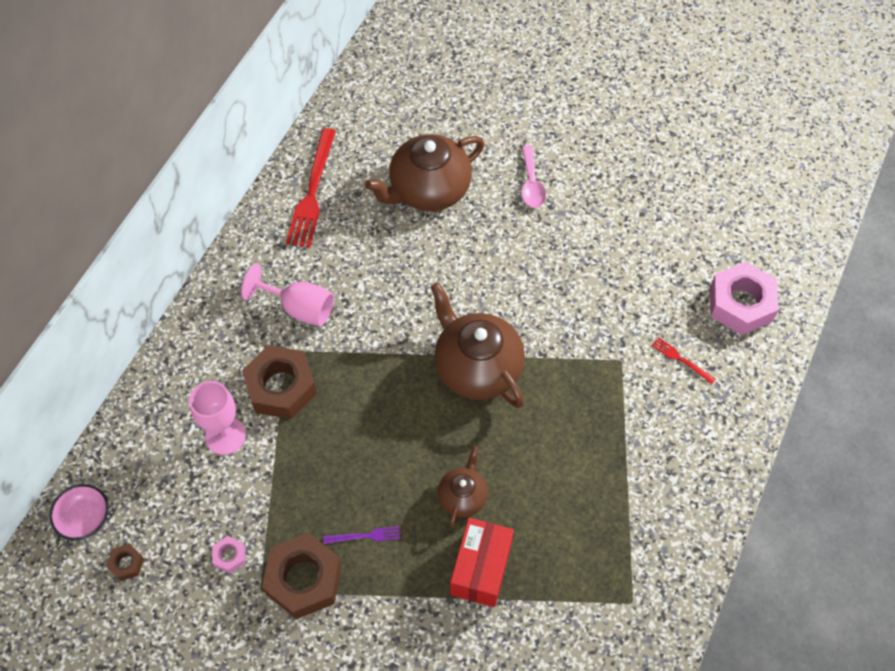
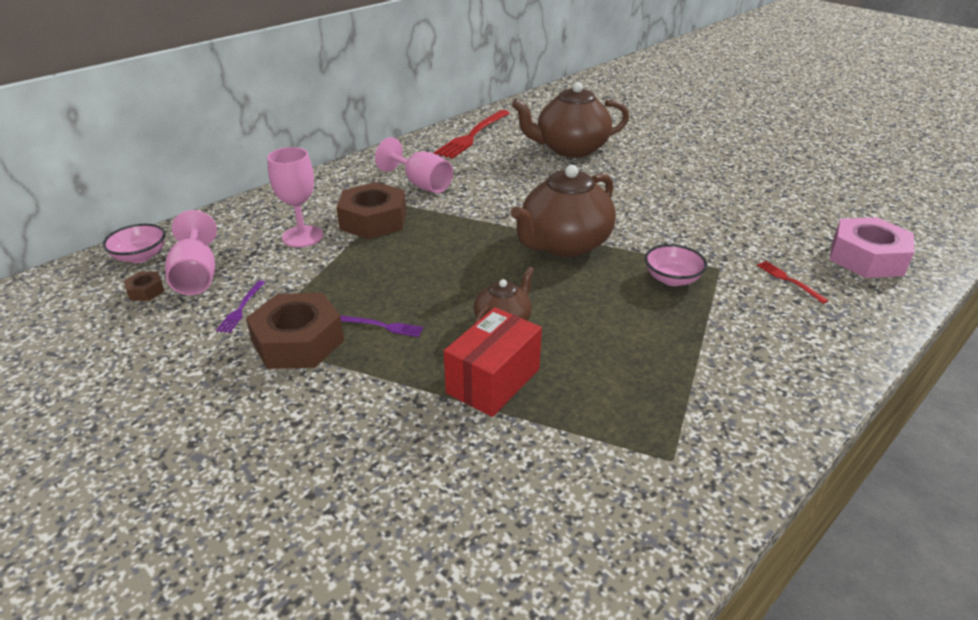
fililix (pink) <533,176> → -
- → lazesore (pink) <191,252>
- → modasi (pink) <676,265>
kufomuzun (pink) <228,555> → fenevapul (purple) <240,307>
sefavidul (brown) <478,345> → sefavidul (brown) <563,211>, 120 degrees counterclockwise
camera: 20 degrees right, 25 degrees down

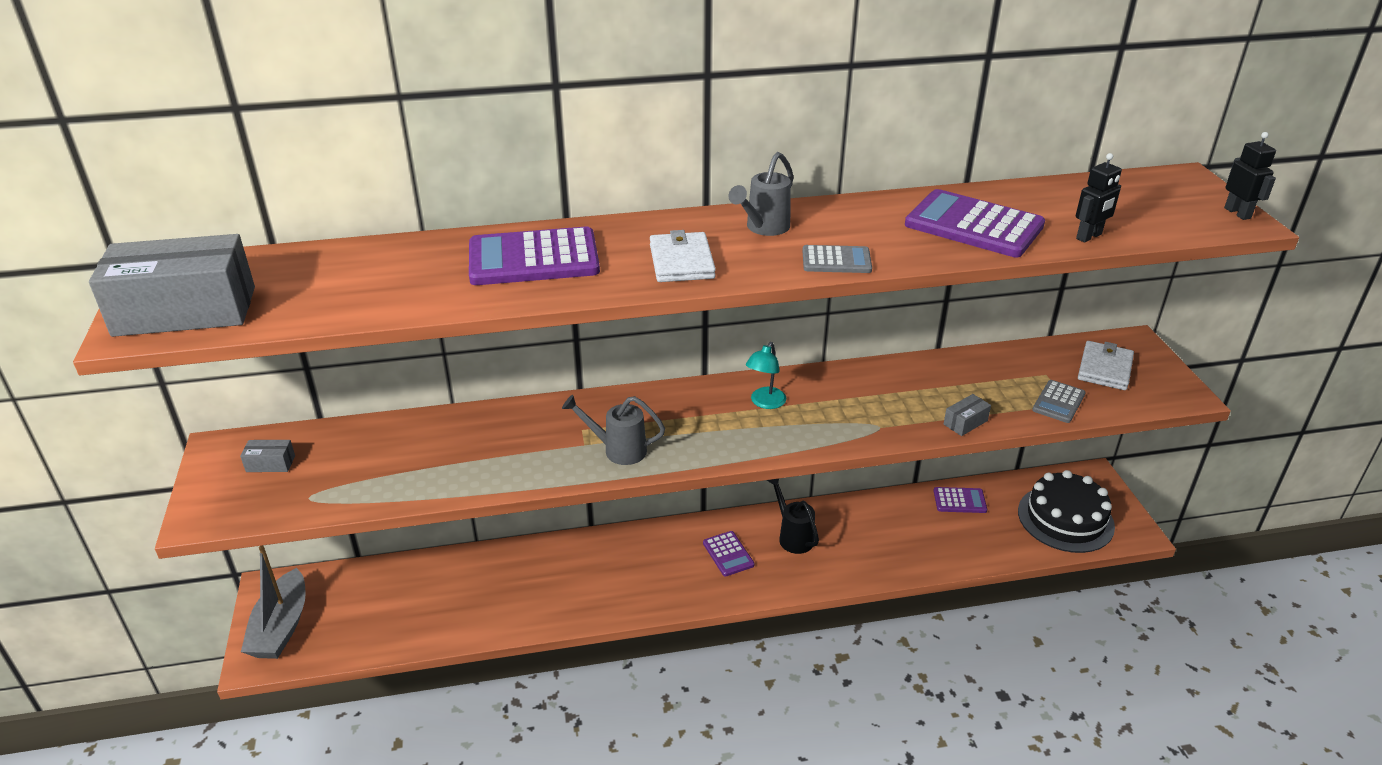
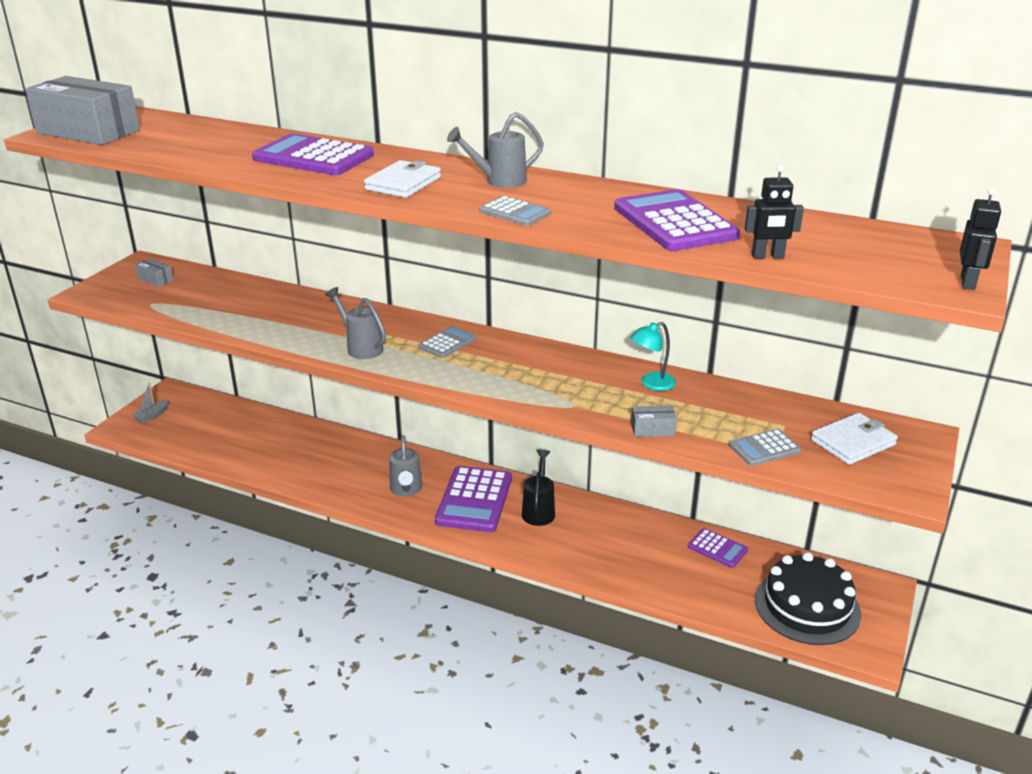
- → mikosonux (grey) <405,466>
- → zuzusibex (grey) <447,342>
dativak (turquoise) <766,375> → dativak (turquoise) <653,356>, moved
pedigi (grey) <273,602> → pedigi (grey) <150,402>, x0.47
zuzusibex (purple) <729,554> → zuzusibex (purple) <473,499>, x1.89
camera: 35 degrees right, 5 degrees down

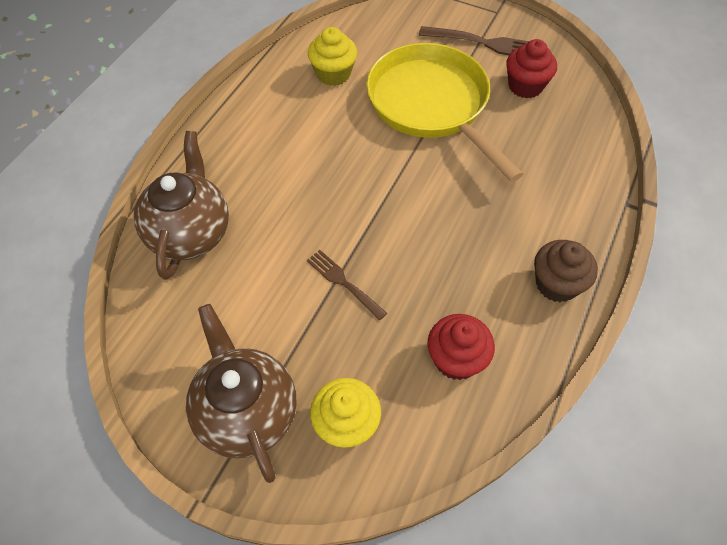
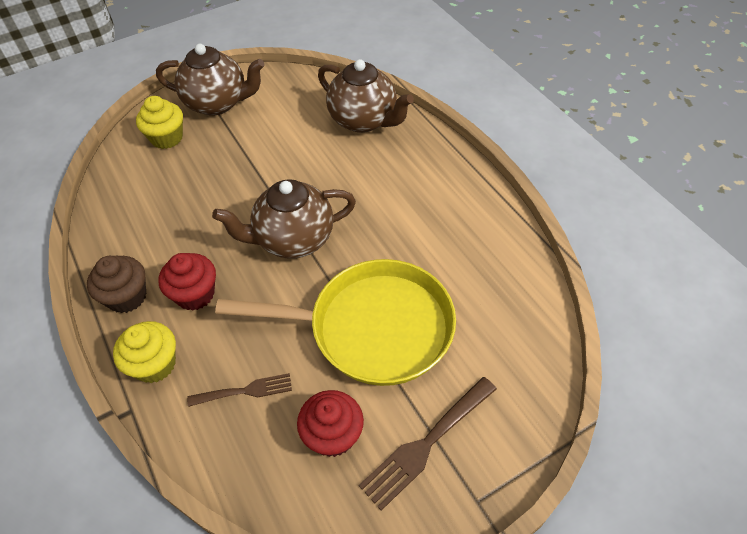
- → sefavidul (brown) <284,218>
fenevapul (brown) <347,285> → fenevapul (brown) <239,390>, moved
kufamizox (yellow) <332,56> → kufamizox (yellow) <144,352>, moved
kufamizox (red) <461,347> → kufamizox (red) <187,282>, moved
camera: 125 degrees right, 5 degrees down

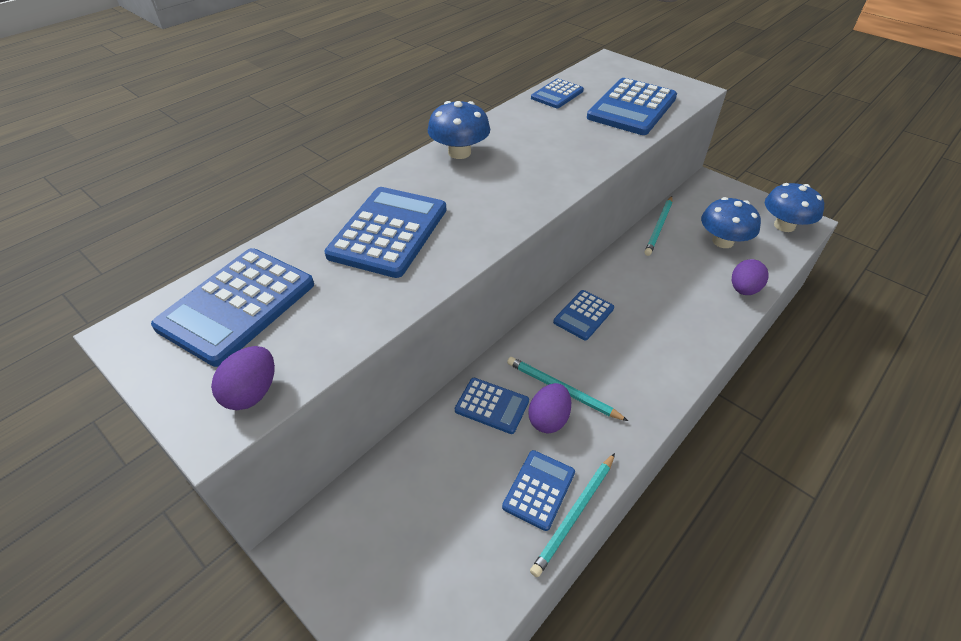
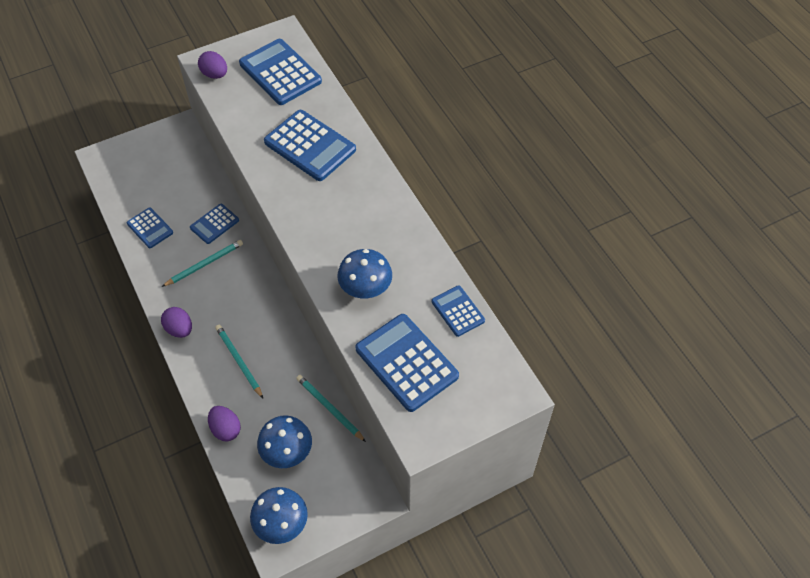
zuzusibex (blue) <583,315> → -
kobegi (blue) <459,130> → kobegi (blue) <364,273>, moved
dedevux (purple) <549,408> → dedevux (purple) <176,322>, moved
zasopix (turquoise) <572,515> → zasopix (turquoise) <239,361>, moved
camera: 110 degrees right, 10 degrees up

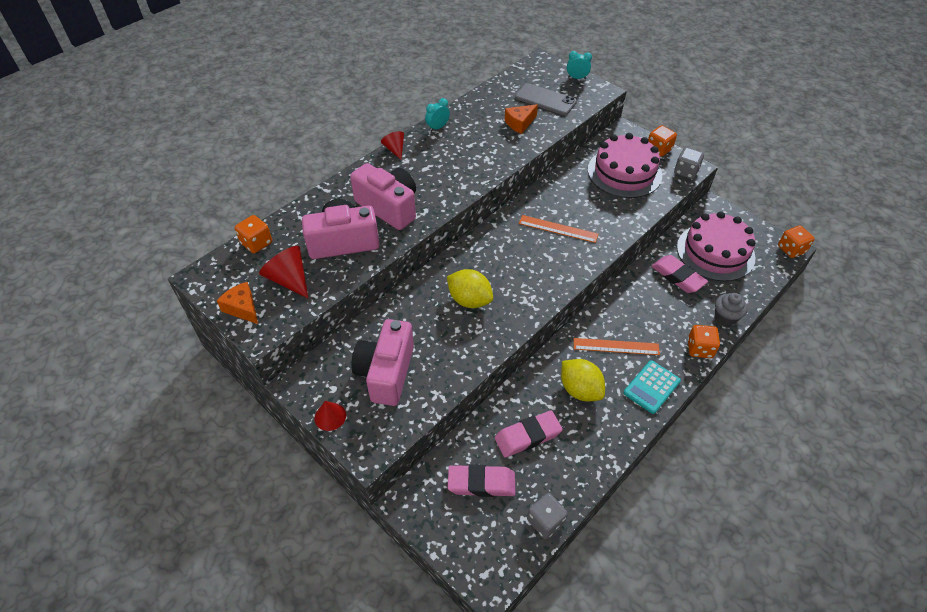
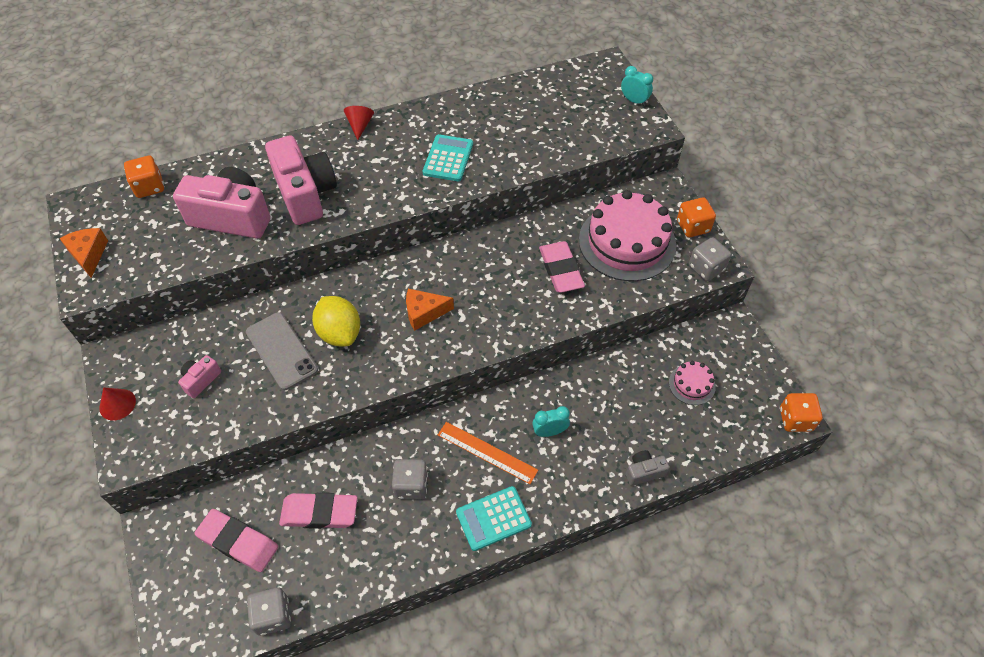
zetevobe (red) <283,272> → -
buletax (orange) <558,229> → -
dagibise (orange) <704,341> → -
- → zuzusibex (turquoise) <448,157>
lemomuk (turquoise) <437,115> → lemomuk (turquoise) <551,421>, moved
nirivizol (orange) <521,119> → nirivizol (orange) <430,310>, moved
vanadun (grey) <546,99> → vanadun (grey) <282,351>, moved
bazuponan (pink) <679,274> → bazuponan (pink) <562,267>, moved
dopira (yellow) <583,380> → dagibise (grey) <410,479>
kufamizox (grey) <731,309> → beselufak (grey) <647,468>
beselufak (pink) <382,362> → beselufak (pink) <199,376>, x0.45
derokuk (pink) <716,246> → derokuk (pink) <692,383>, x0.45
camera: 25 degrees right, 5 degrees up

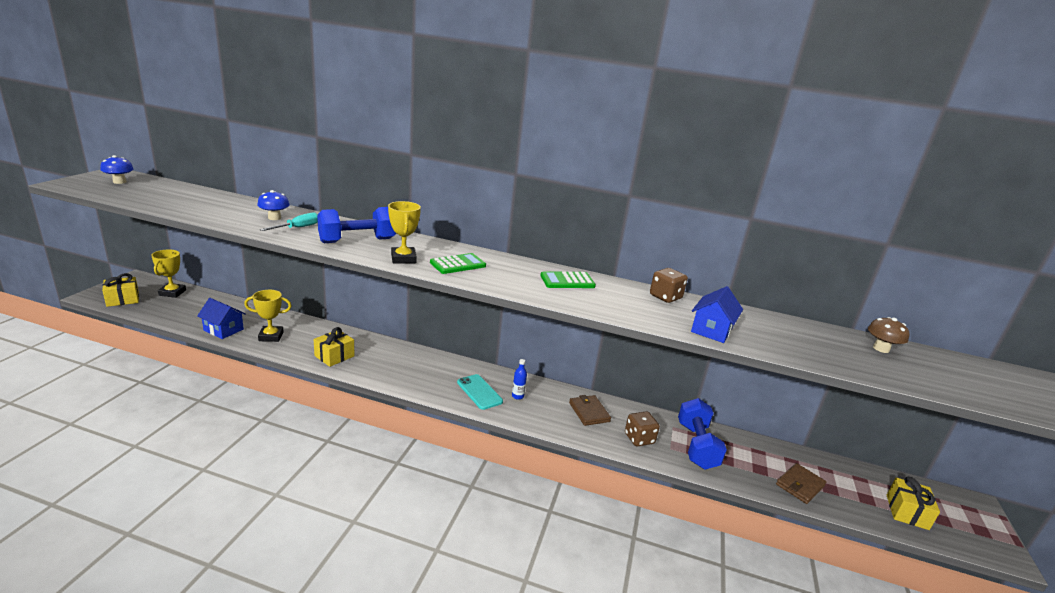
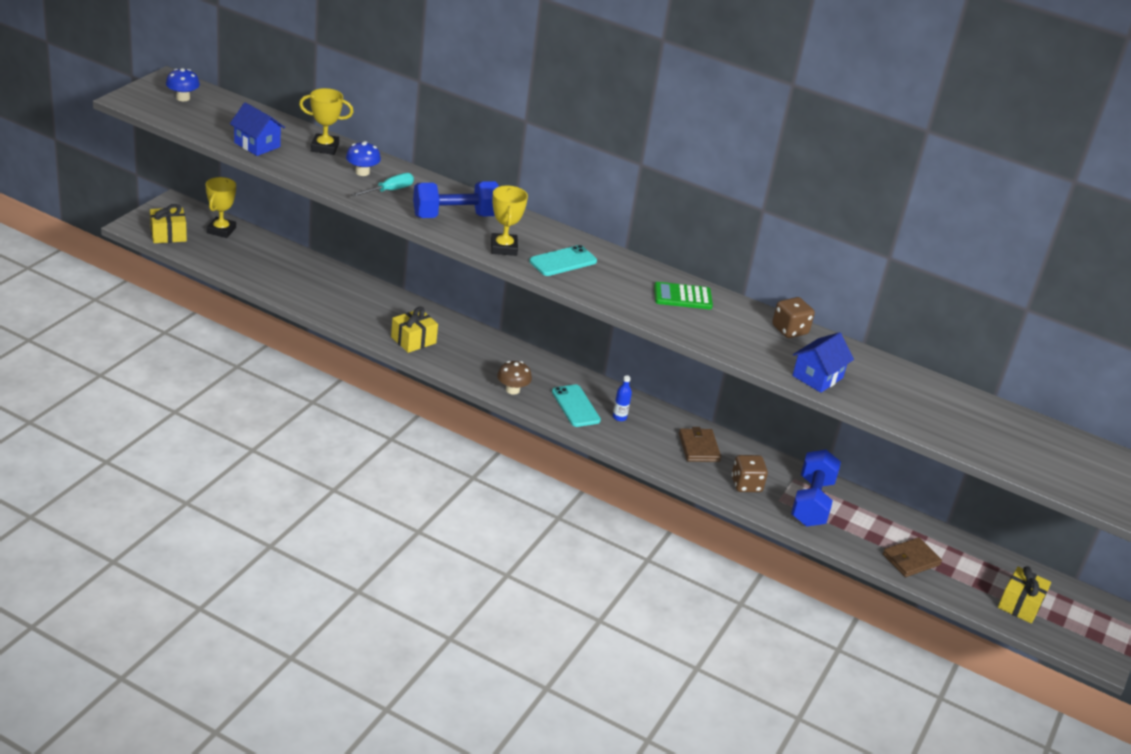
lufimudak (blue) <221,318> → lufimudak (blue) <257,129>, moved
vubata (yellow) <267,316> → vubata (yellow) <326,121>, moved
kobegi (brown) <888,335> → kobegi (brown) <514,378>, moved
zuzusibex (green) <458,263> → vanadun (turquoise) <563,260>
camera: 10 degrees right, 10 degrees up

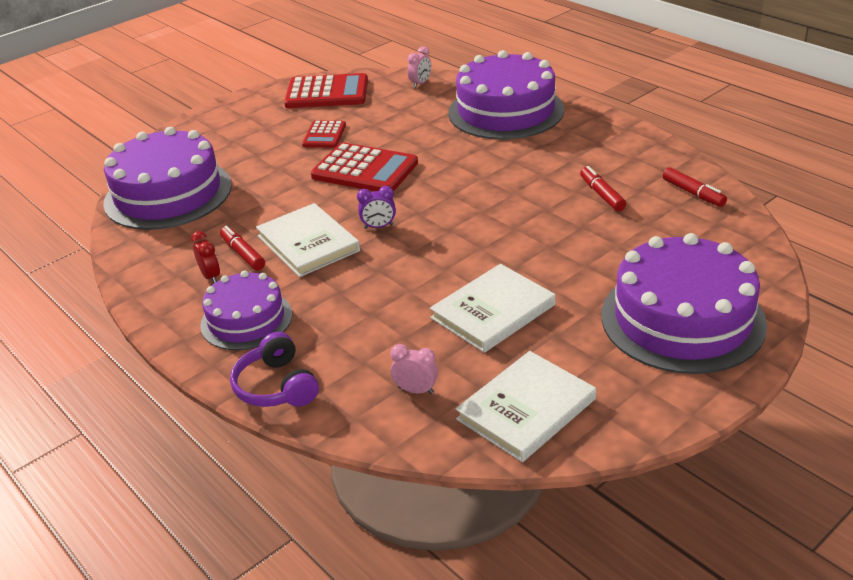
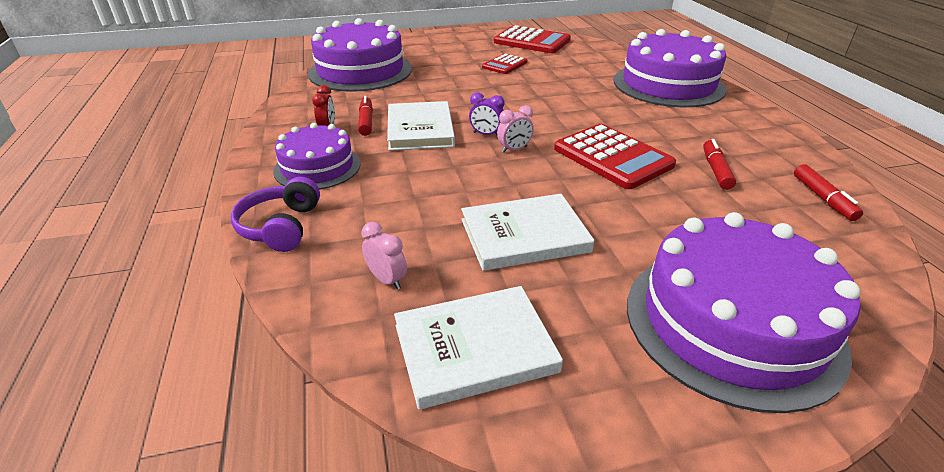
zuzusibex (red) <364,167> → zuzusibex (red) <615,156>, moved
lemomuk (pink) <419,67> → lemomuk (pink) <515,129>, moved
camera: 25 degrees right, 0 degrees up

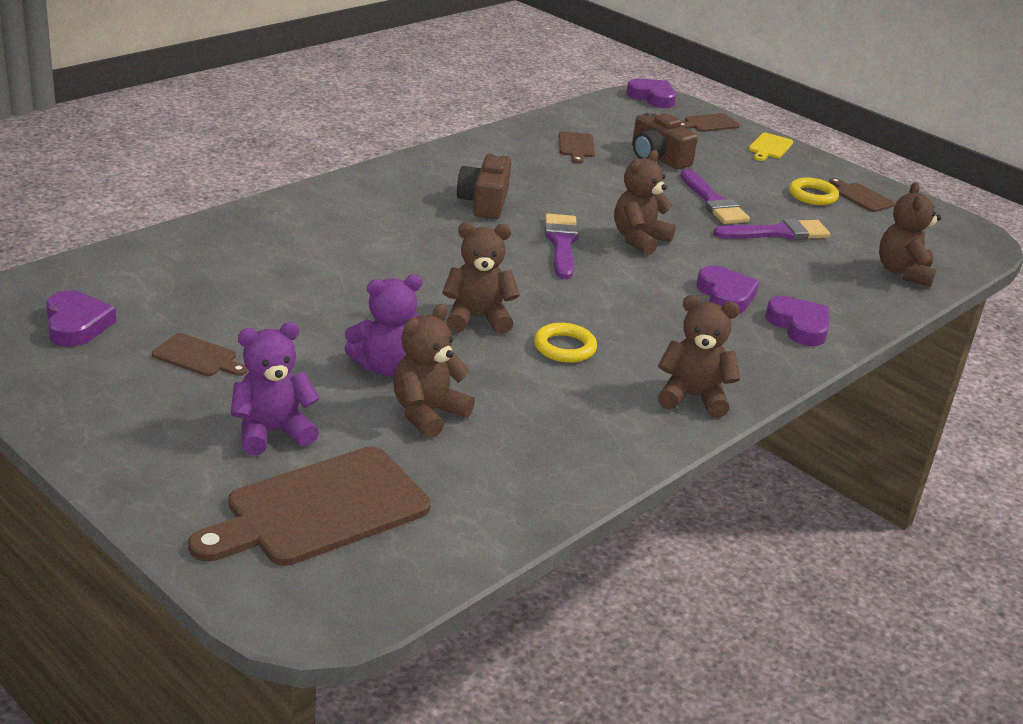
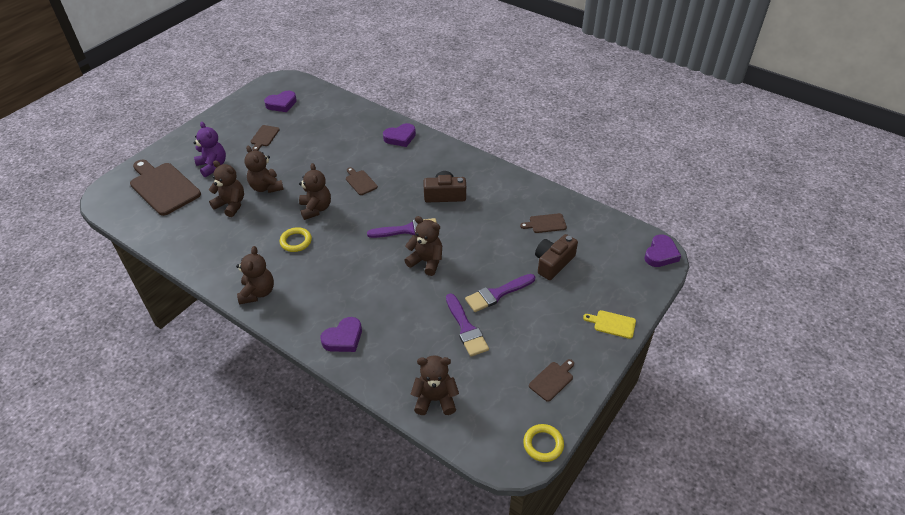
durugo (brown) <710,122> → durugo (brown) <362,181>, moved
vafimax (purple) <727,290> → vafimax (purple) <399,135>, moved
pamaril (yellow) <814,191> → pamaril (yellow) <543,443>, moved
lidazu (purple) <383,325> → lidazu (brown) <264,169>
camera: 85 degrees right, 15 degrees up

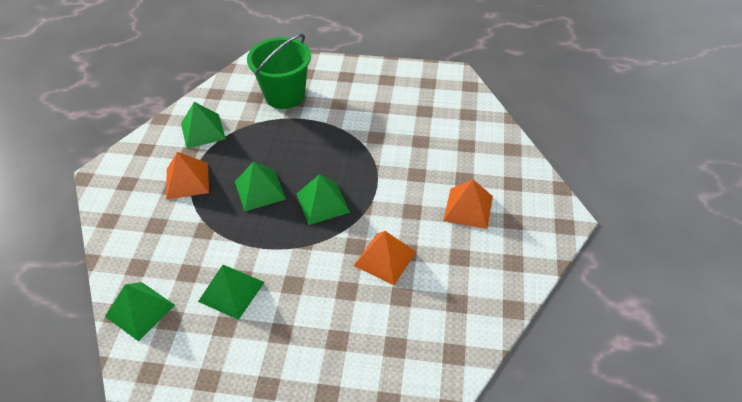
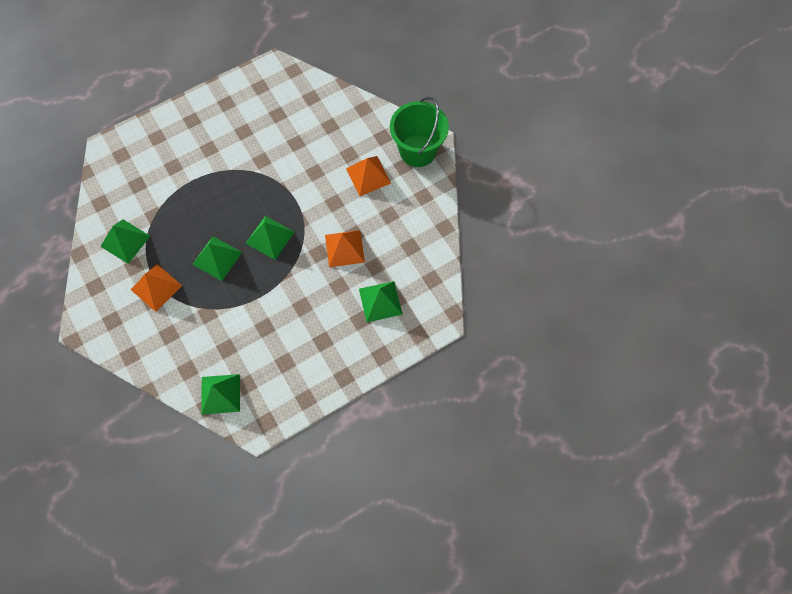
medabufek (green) <231,292> → medabufek (green) <381,301>, moved
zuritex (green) <279,71> → zuritex (green) <419,132>, moved
camera: 40 degrees left, 20 degrees up

